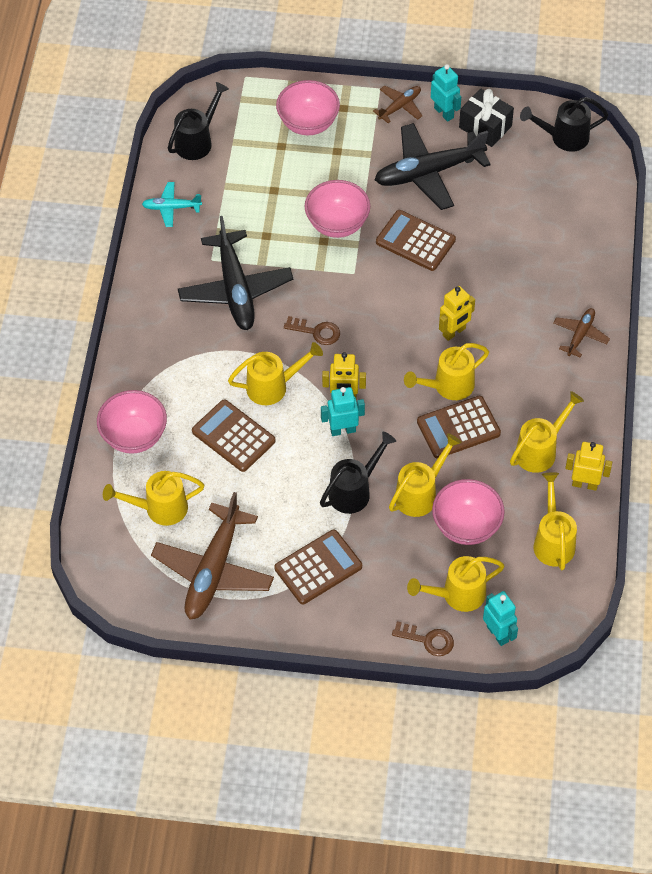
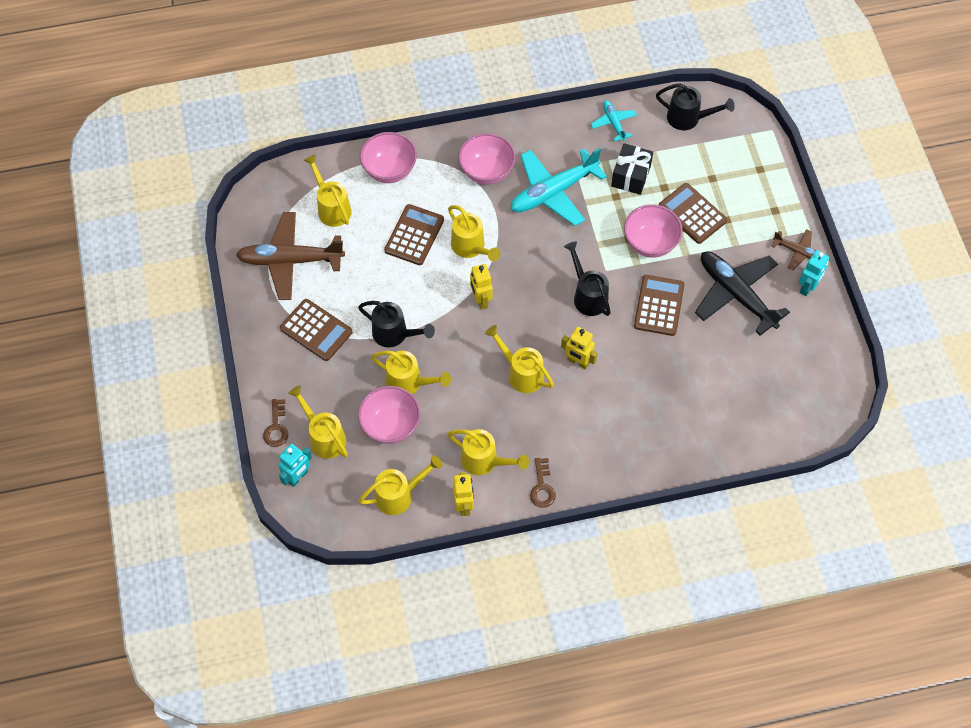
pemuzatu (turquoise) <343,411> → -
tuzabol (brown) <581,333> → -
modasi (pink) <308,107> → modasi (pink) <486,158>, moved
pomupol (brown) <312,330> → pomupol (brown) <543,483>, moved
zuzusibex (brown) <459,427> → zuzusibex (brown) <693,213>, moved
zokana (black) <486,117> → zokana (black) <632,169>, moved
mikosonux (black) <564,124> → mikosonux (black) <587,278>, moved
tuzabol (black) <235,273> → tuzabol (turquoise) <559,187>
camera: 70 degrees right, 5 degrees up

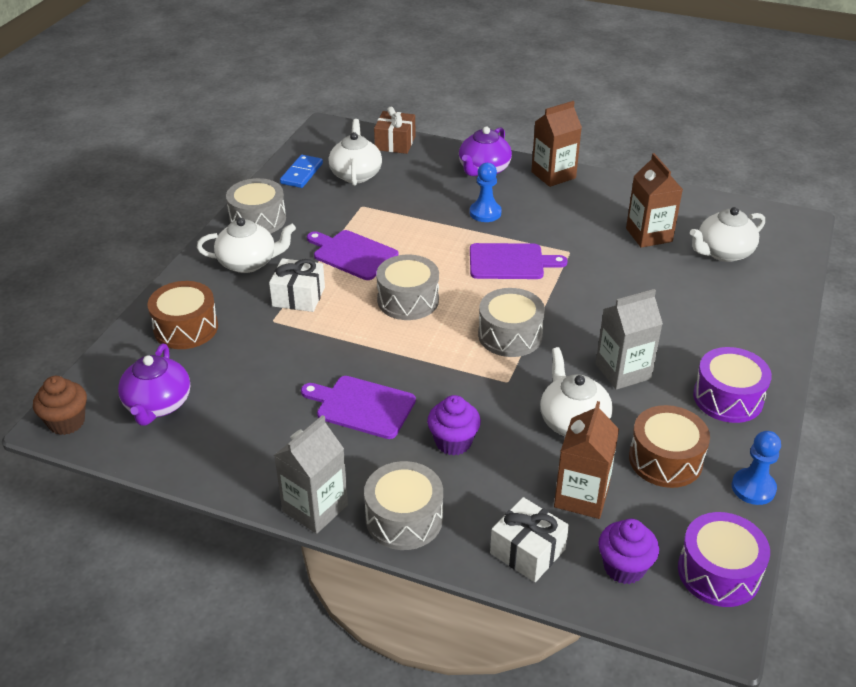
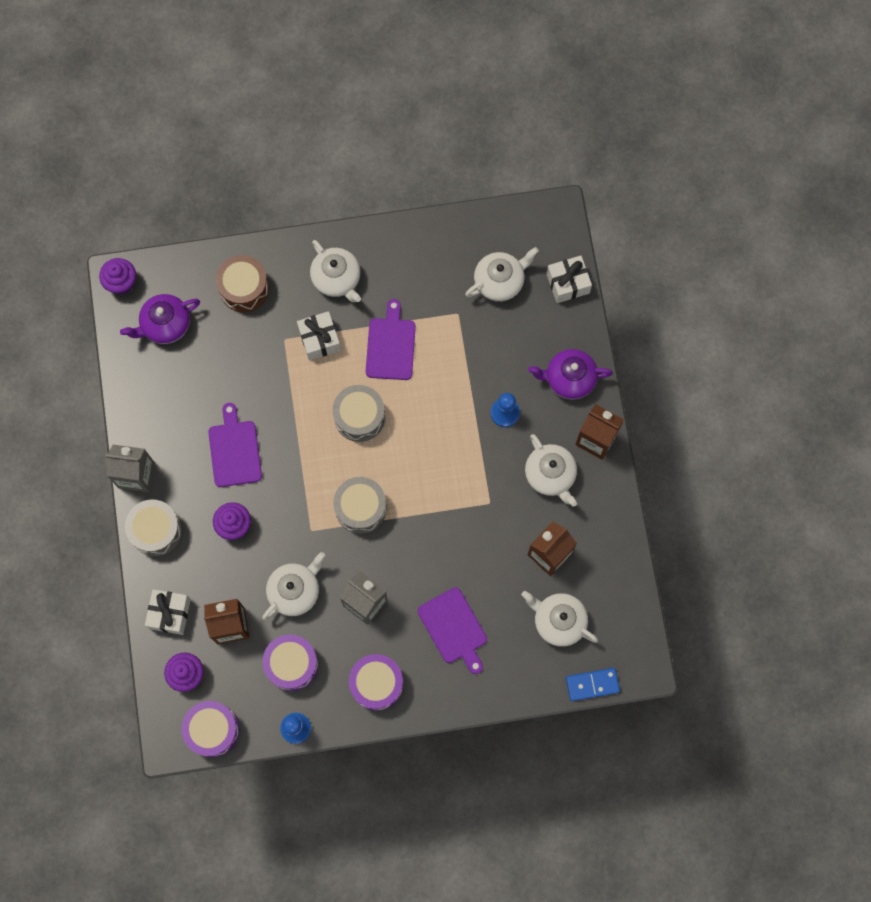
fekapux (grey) <256,206> → -
- → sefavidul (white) <551,470>
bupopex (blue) <301,171> → bupopex (blue) <593,684>, moved
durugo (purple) <519,261> → durugo (purple) <452,630>, moved
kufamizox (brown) <60,405> → kufamizox (purple) <117,276>
zokana (brown) <394,130> → zokana (white) <569,279>
fekapux (brown) <669,446> → fekapux (purple) <290,663>
camera: 60 degrees right, 35 degrees up

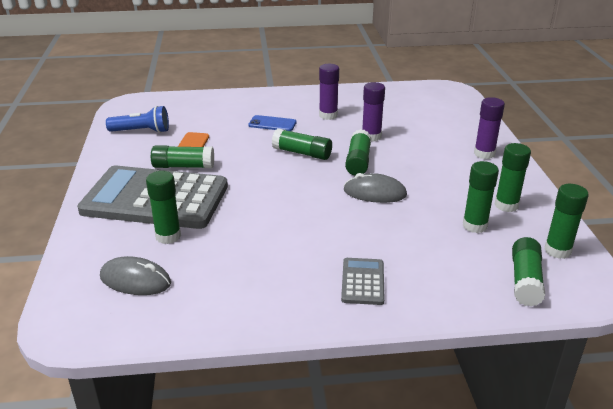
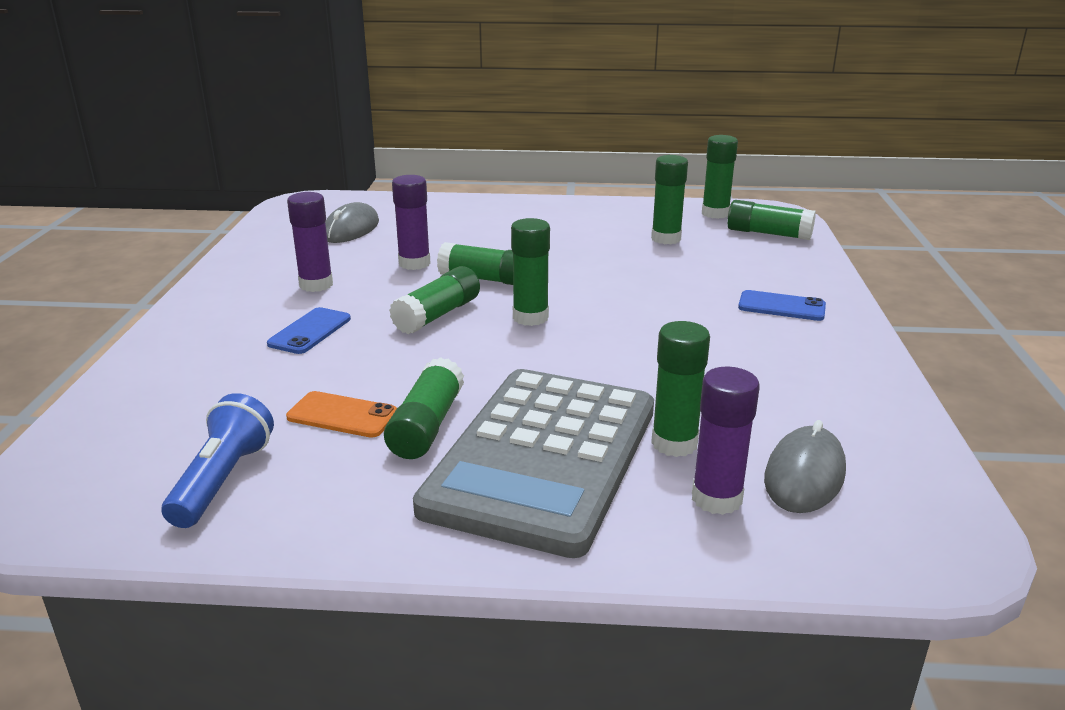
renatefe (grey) <375,188> → renatefe (grey) <352,222>, moved
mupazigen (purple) <489,128> → mupazigen (purple) <726,441>, moved
mupazigen (green) <512,177> → mupazigen (green) <530,272>, moved
zuzusibex (grey) <363,281> → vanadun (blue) <782,305>
camera: 80 degrees left, 5 degrees down

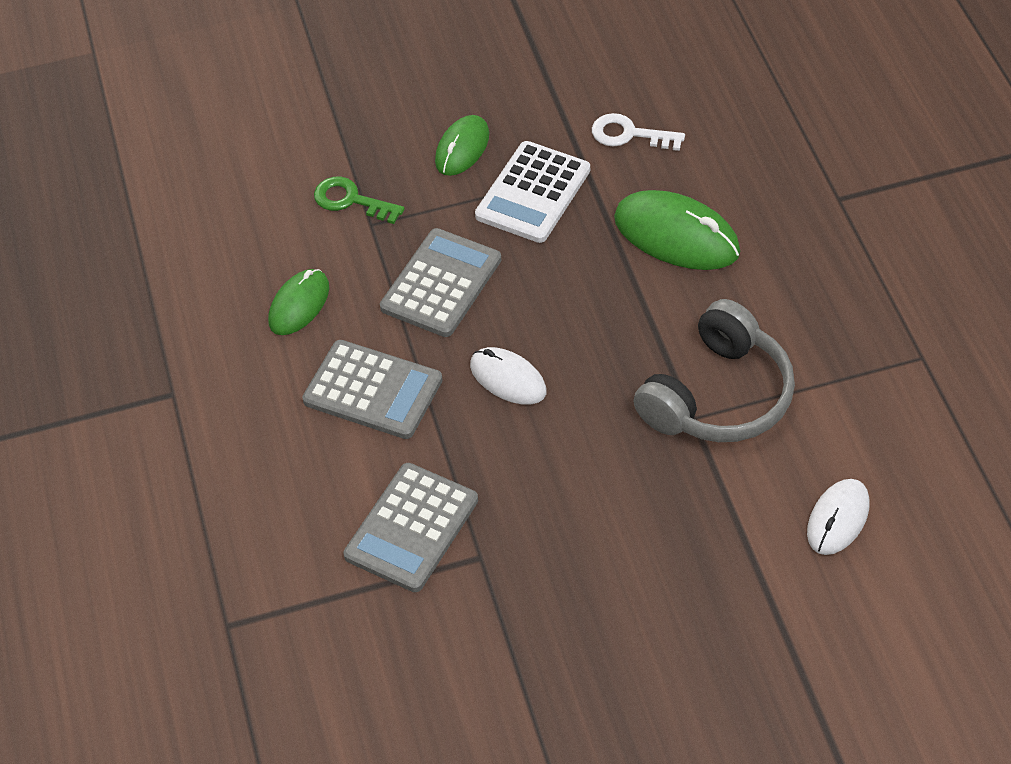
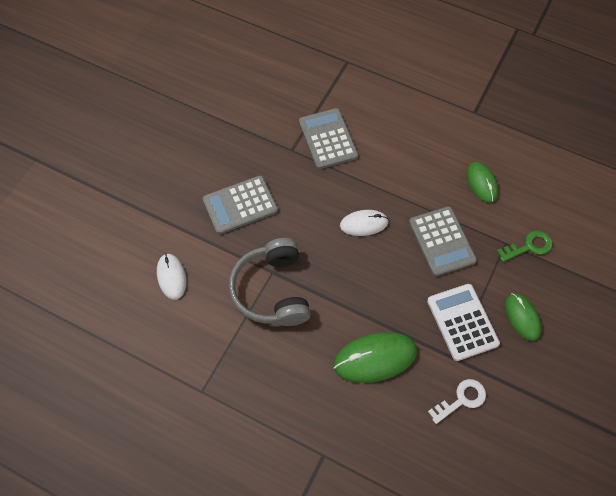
zuzusibex (grey) <372,389> → zuzusibex (grey) <240,205>, moved
camera: 130 degrees right, 10 degrees up

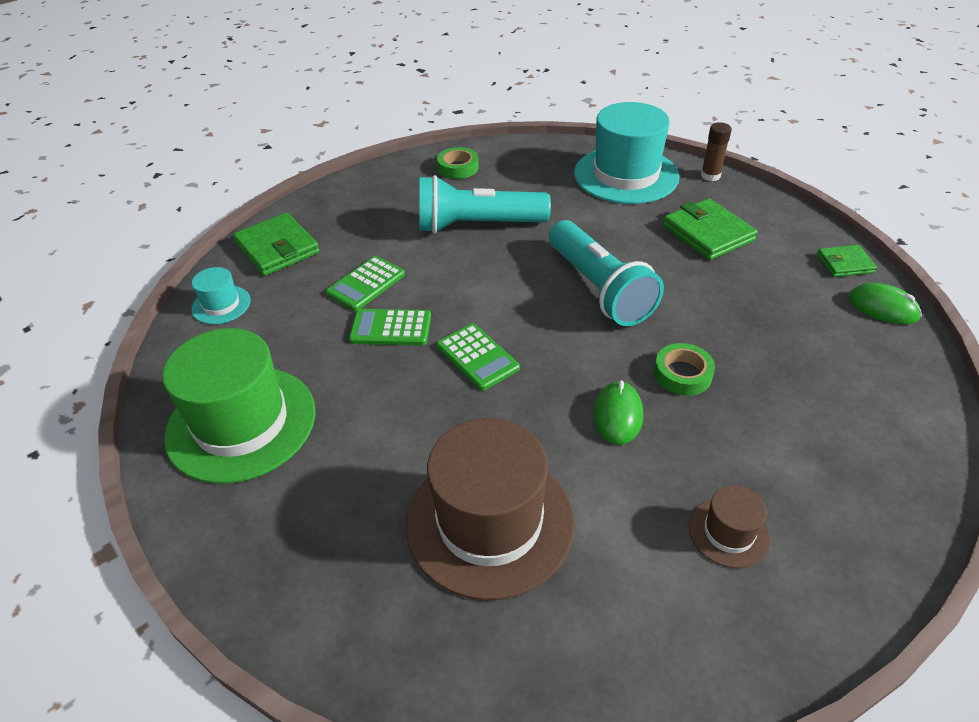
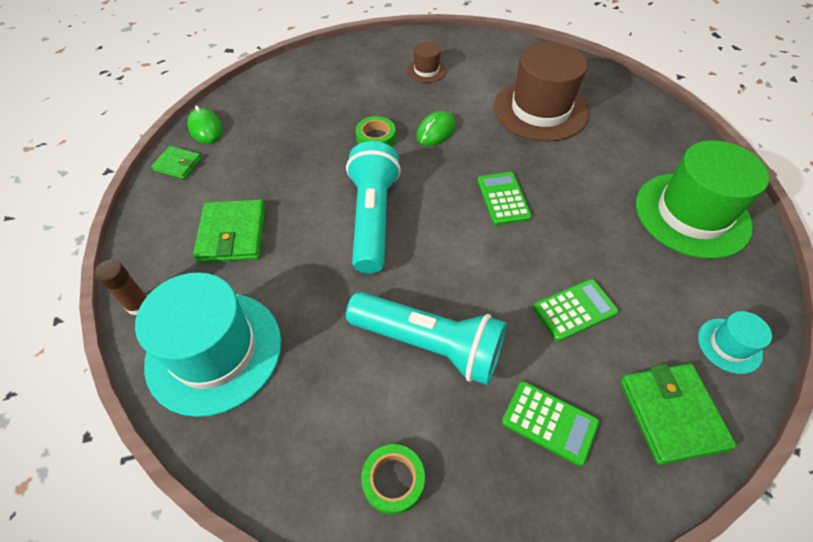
zuzusibex (green) <390,327> → zuzusibex (green) <550,423>, moved
camera: 155 degrees left, 10 degrees up

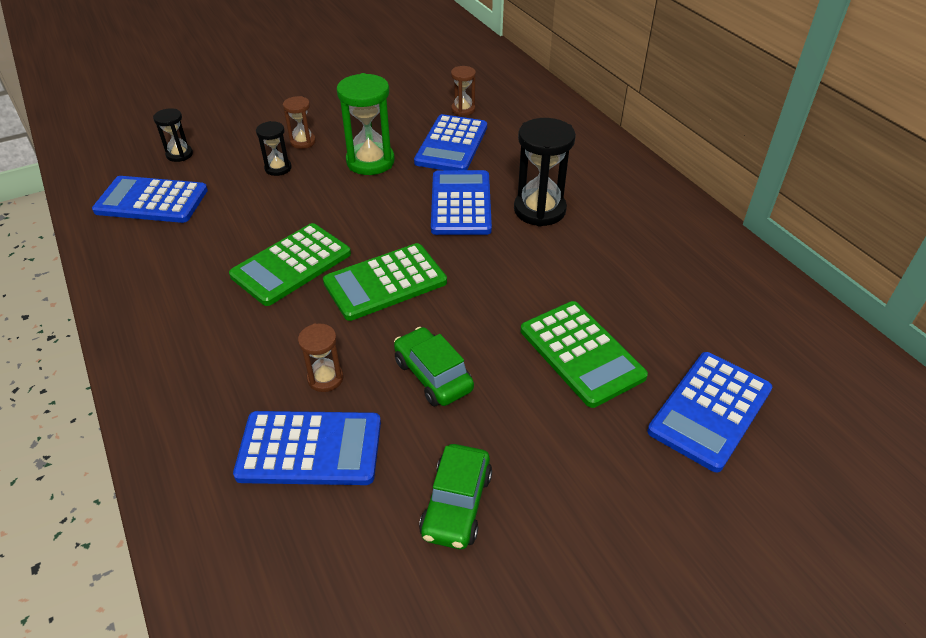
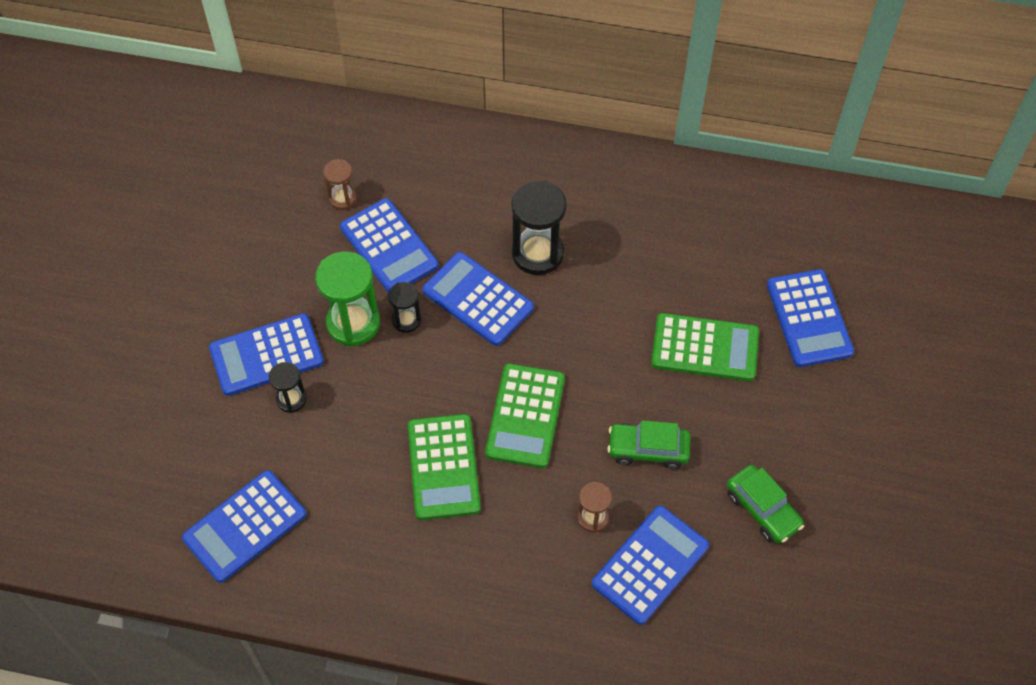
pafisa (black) <173,135> → pafisa (black) <404,307>, moved
pafisa (brown) <299,122> → zuzusibex (blue) <266,354>
camera: 50 degrees left, 15 degrees up

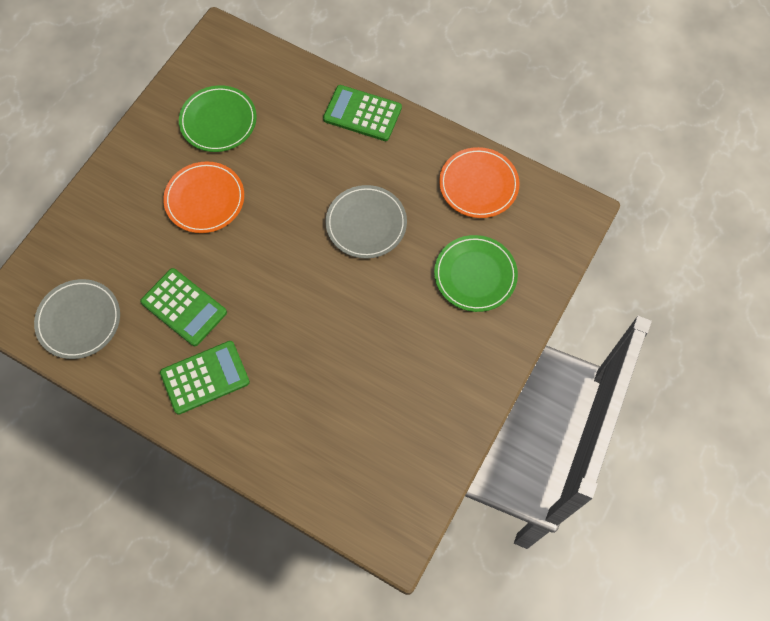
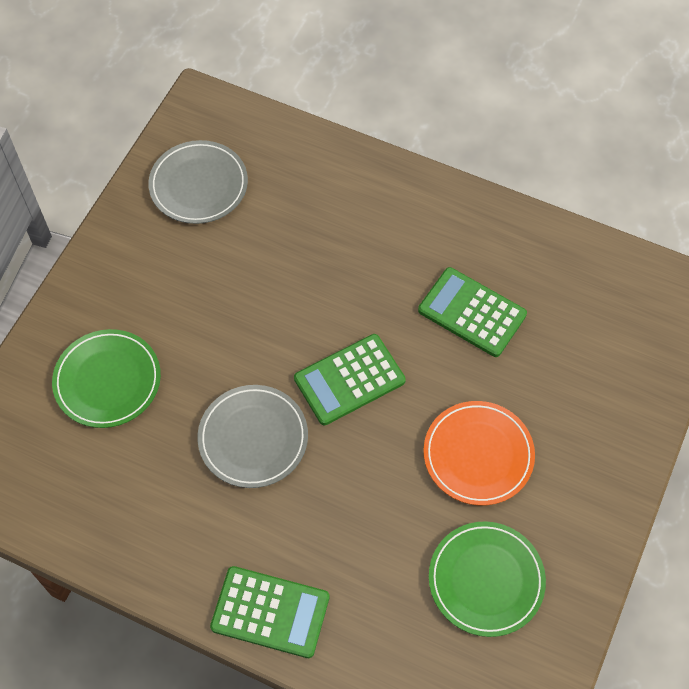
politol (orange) <479,182> → -
politol (grey) <77,319> → politol (grey) <198,182>, moved
zuzusibex (green) <205,377> → zuzusibex (green) <350,379>, moved
camera: 175 degrees right, 5 degrees down

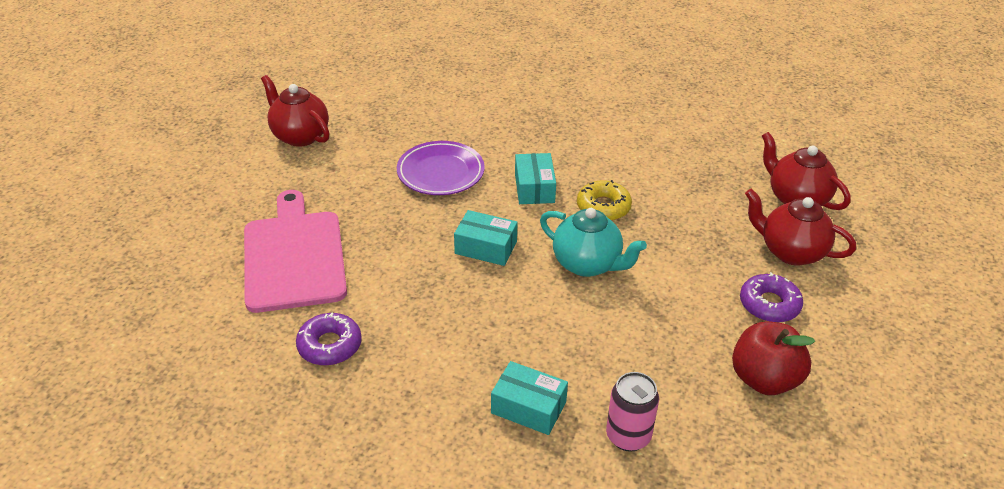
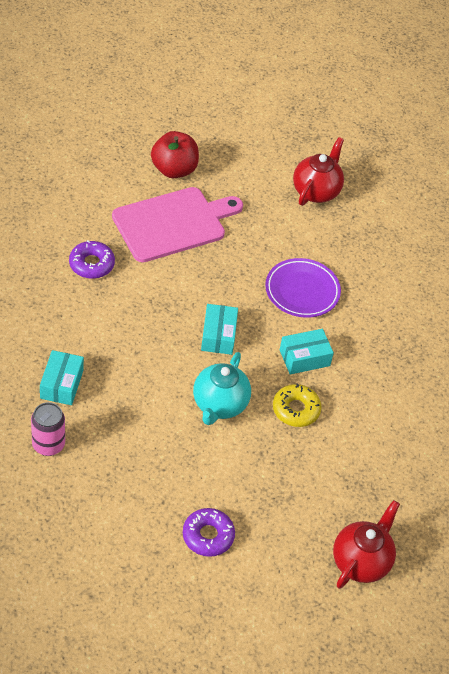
sefavidul (red) <800,227> → -
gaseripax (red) <773,358> → gaseripax (red) <175,154>, moved
camera: 70 degrees right, 10 degrees up

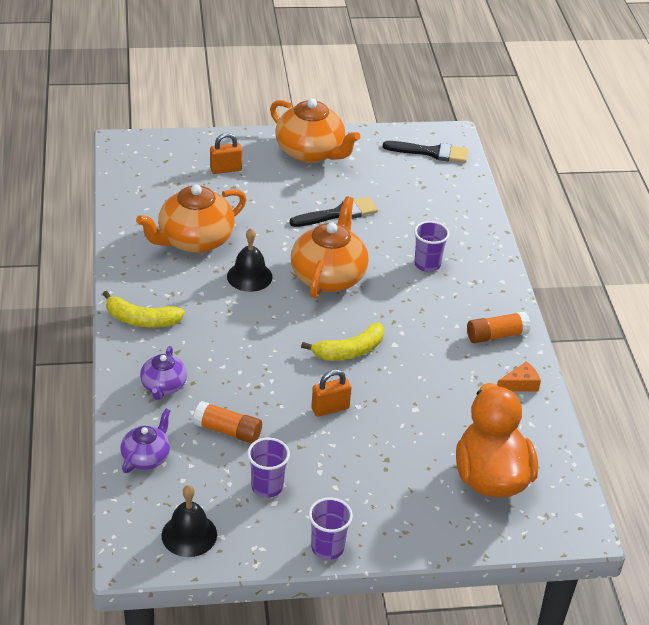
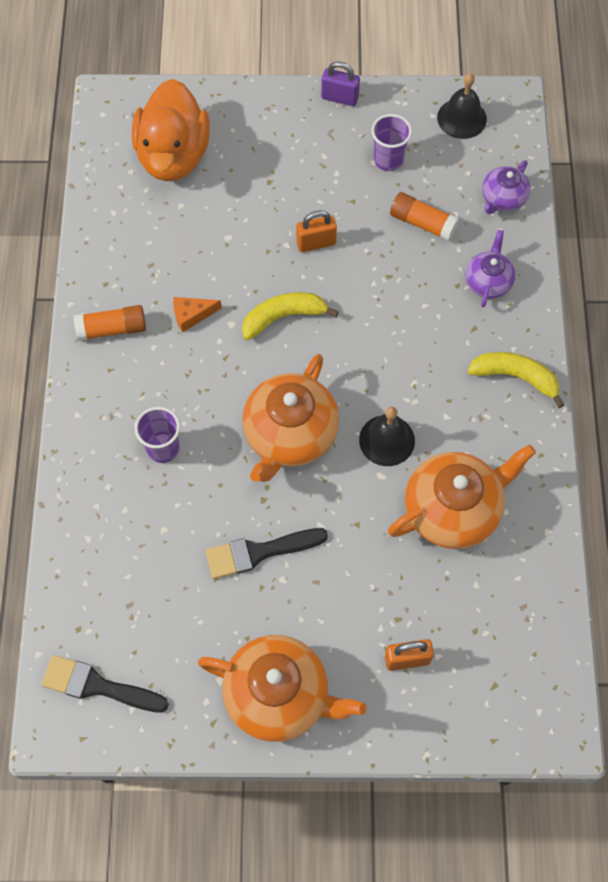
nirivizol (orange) <519,376> → nirivizol (orange) <197,315>, moved
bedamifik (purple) <331,528> → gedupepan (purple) <340,83>
sefavidul (orange) <315,130> → sefavidul (orange) <282,688>, 150 degrees clockwise
camera: 170 degrees left, 25 degrees up

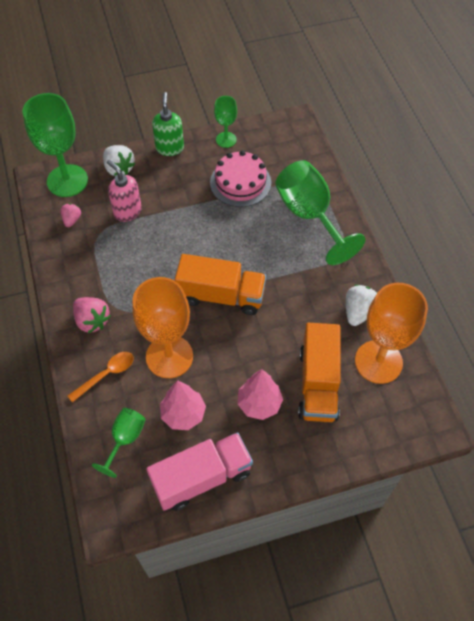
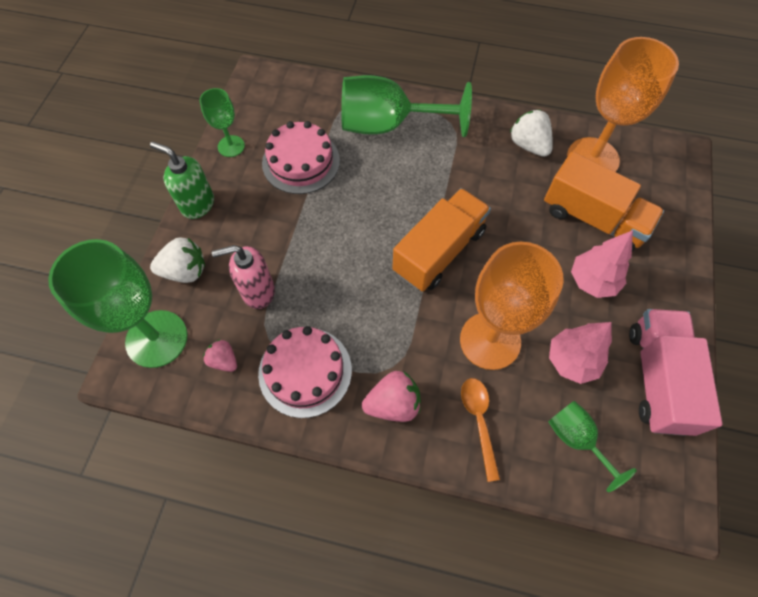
- → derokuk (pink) <305,372>
camera: 60 degrees left, 5 degrees up

